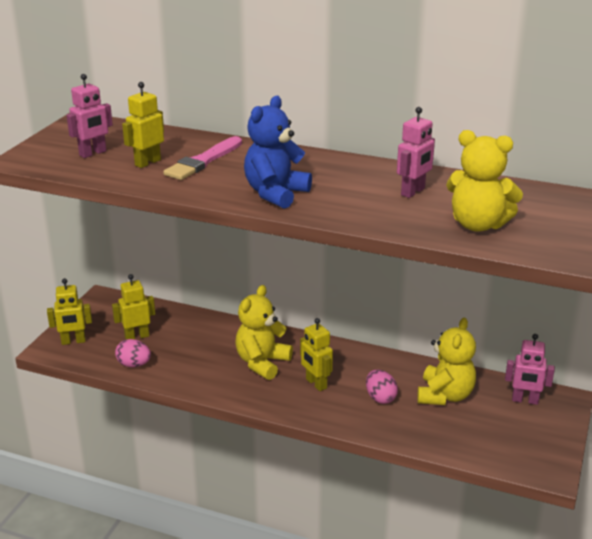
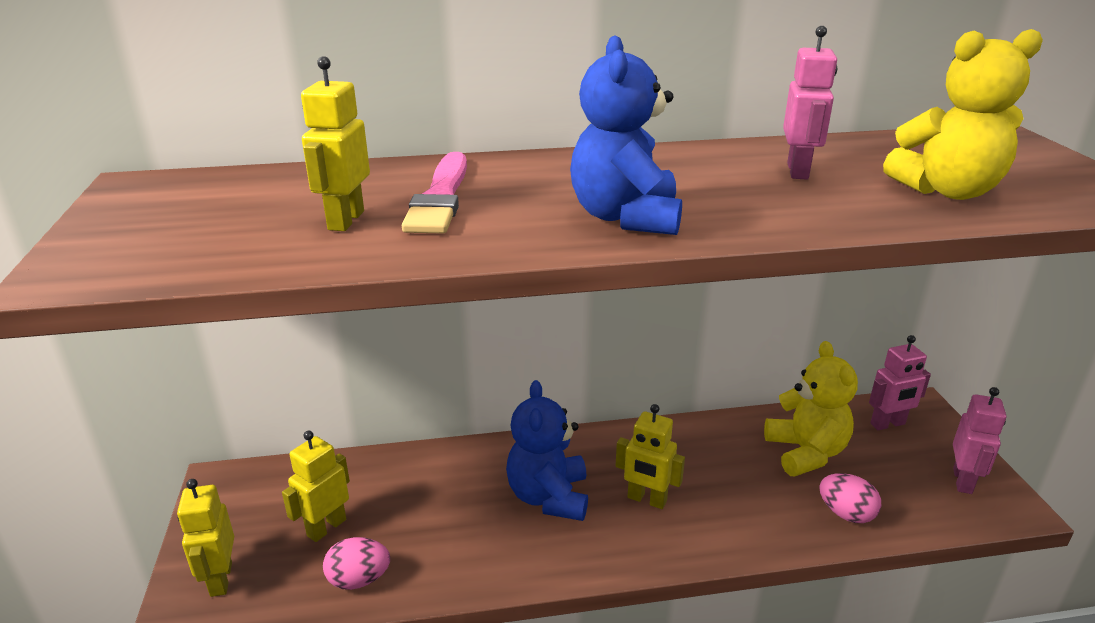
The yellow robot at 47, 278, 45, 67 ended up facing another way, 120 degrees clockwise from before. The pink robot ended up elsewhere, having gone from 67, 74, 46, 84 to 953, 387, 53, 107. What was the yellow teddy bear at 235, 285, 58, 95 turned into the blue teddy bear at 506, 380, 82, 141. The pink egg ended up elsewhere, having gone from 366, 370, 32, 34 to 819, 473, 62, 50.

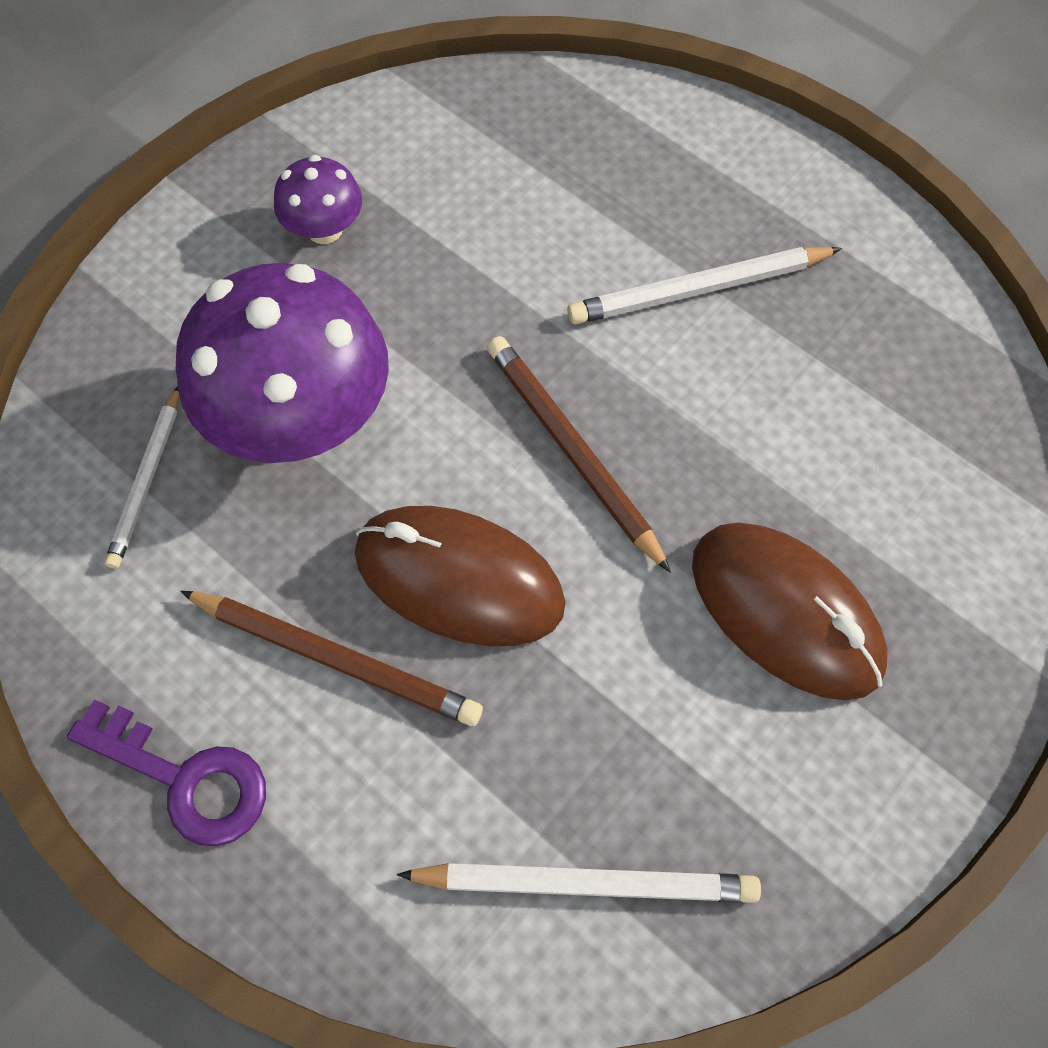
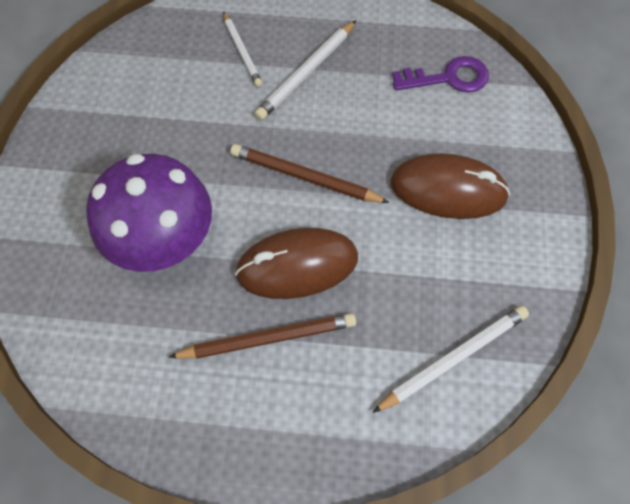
The purple key ended up elsewhere, having gone from 67, 699, 199, 147 to 392, 56, 97, 36. The white pencil ended up elsewhere, having gone from 104, 386, 75, 183 to 223, 12, 39, 75. The second view lost the purple mushroom at 274, 155, 88, 89.

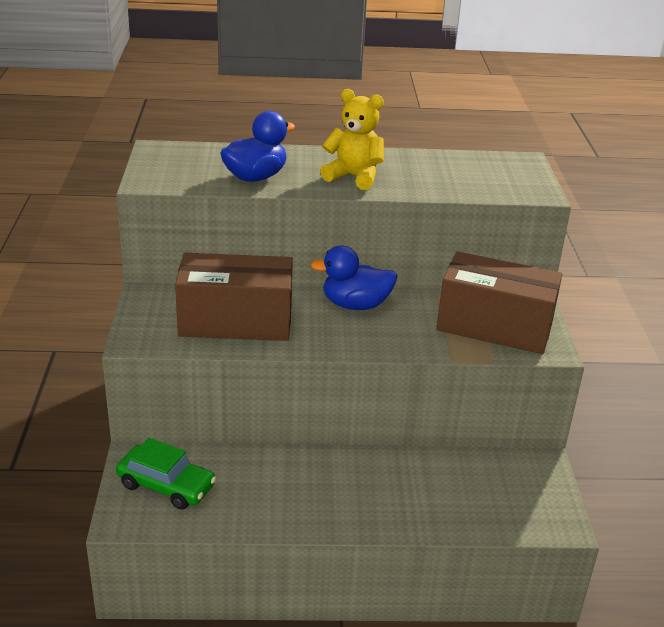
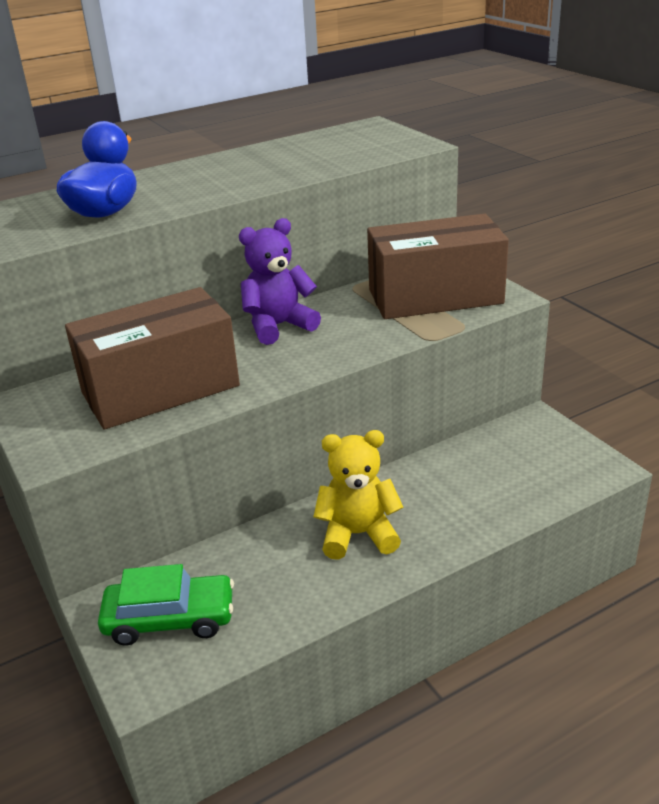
Where the blue duck stood at 311, 245, 86, 65, the purple teddy bear came to stand at 239, 218, 82, 127. The yellow teddy bear ended up elsewhere, having gone from 320, 89, 64, 101 to 313, 430, 90, 130.

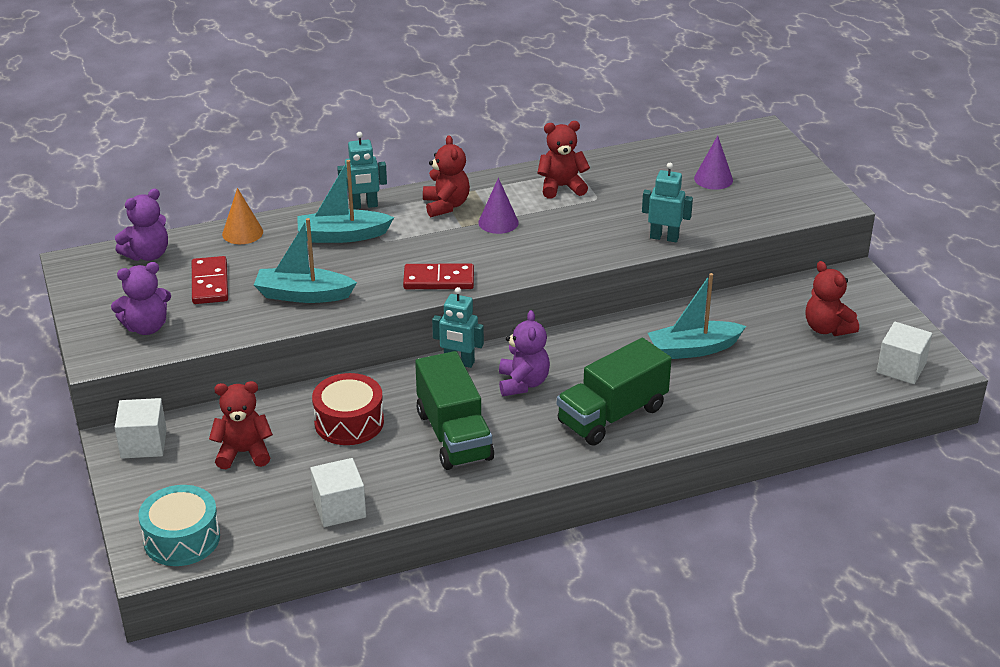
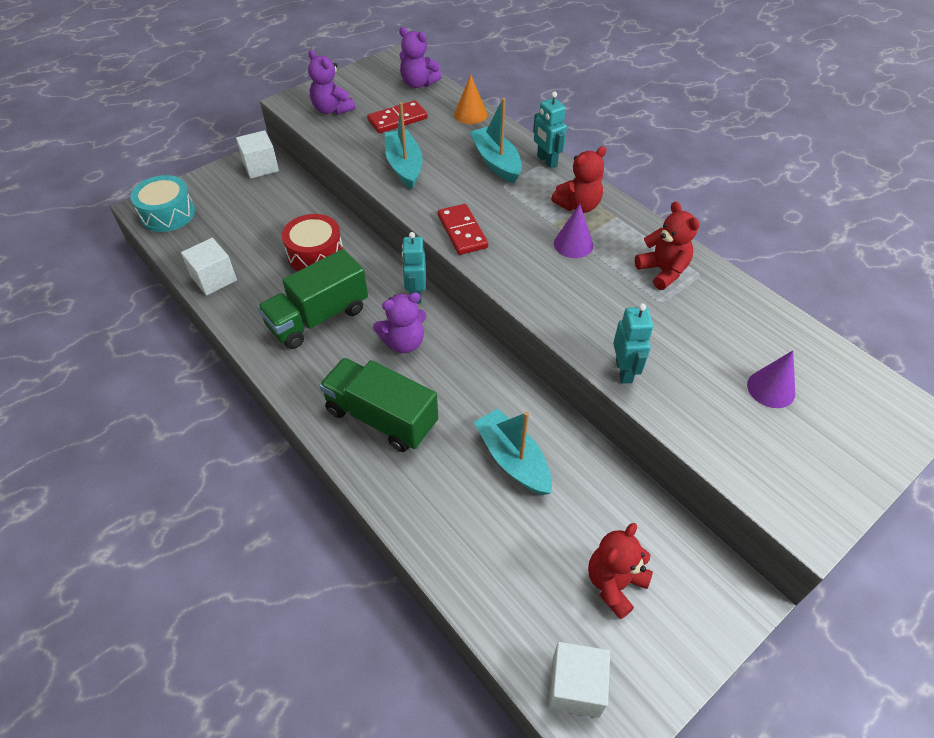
The second view lost the red teddy bear at 209, 381, 64, 88.

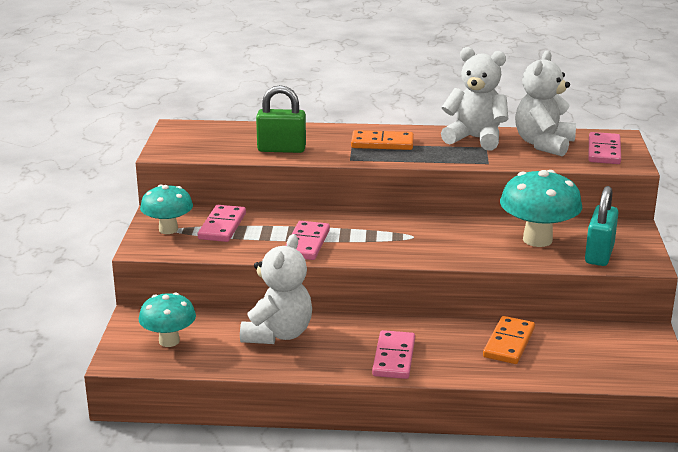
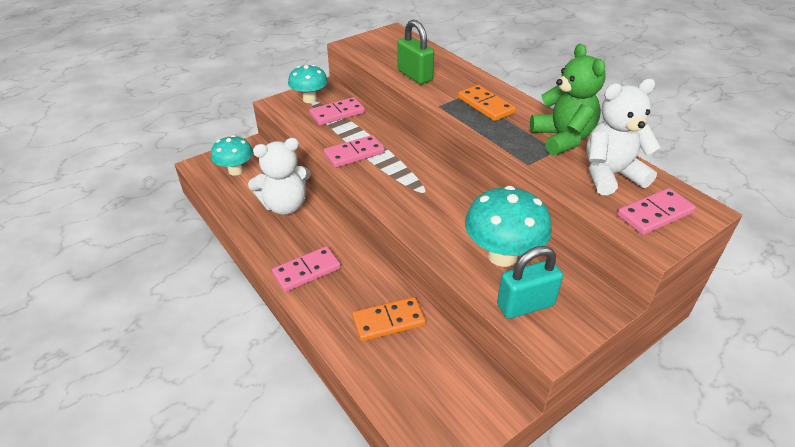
What was the white teddy bear at 441, 47, 67, 104 turned into the green teddy bear at 530, 44, 76, 111.

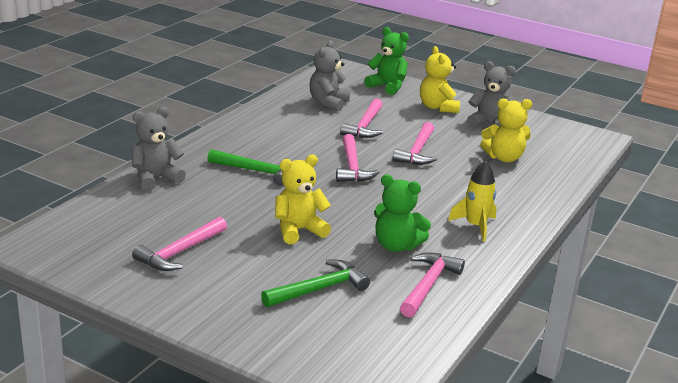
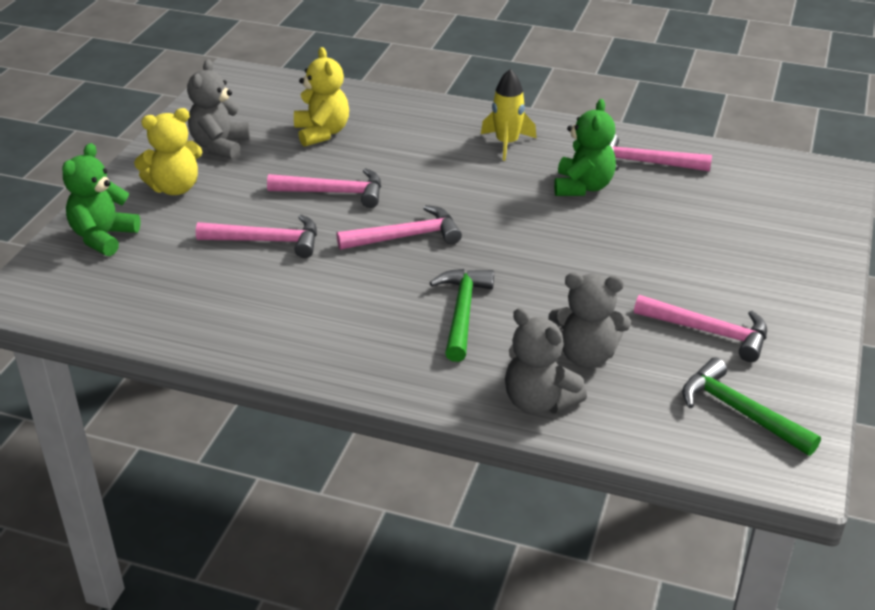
The green hammer ended up elsewhere, having gone from 261, 260, 109, 47 to 682, 357, 139, 99. The second view lost the yellow teddy bear at 275, 155, 56, 89. The grey teddy bear ended up elsewhere, having gone from 309, 41, 41, 71 to 548, 273, 83, 95.

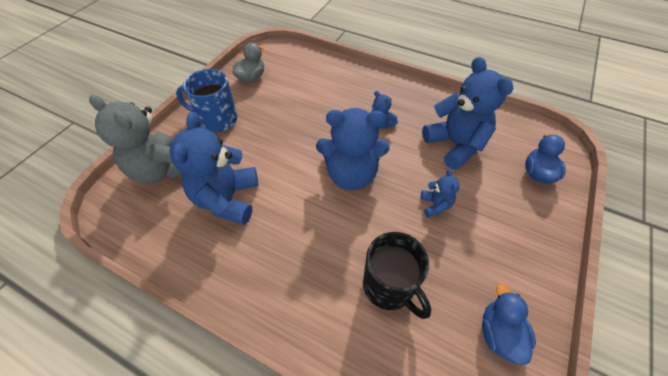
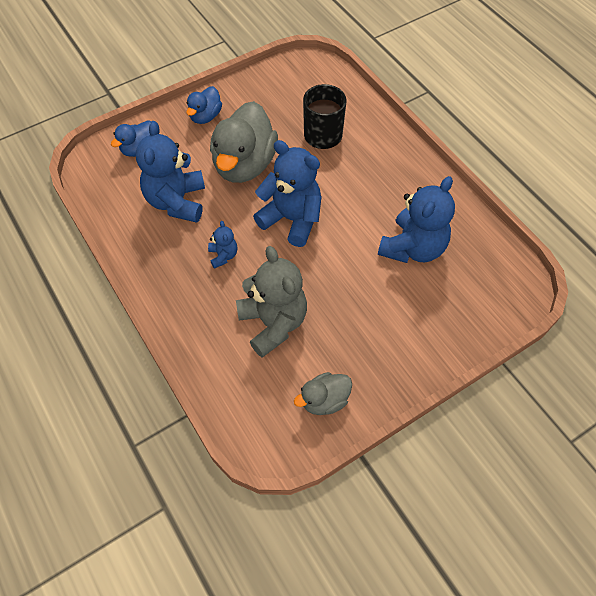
The grey teddy bear ended up elsewhere, having gone from 89, 95, 93, 89 to 236, 246, 71, 112. The second view lost the blue mug at 176, 69, 61, 63. Where the blue teddy bear stood at 421, 169, 39, 48, the grey duck came to stand at 210, 101, 68, 82. The blue duck ended up elsewhere, having gone from 482, 284, 54, 81 to 186, 86, 36, 38.

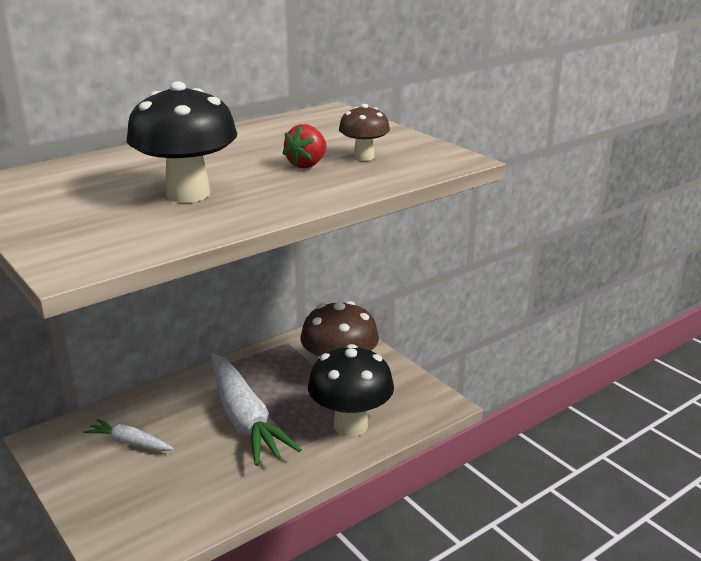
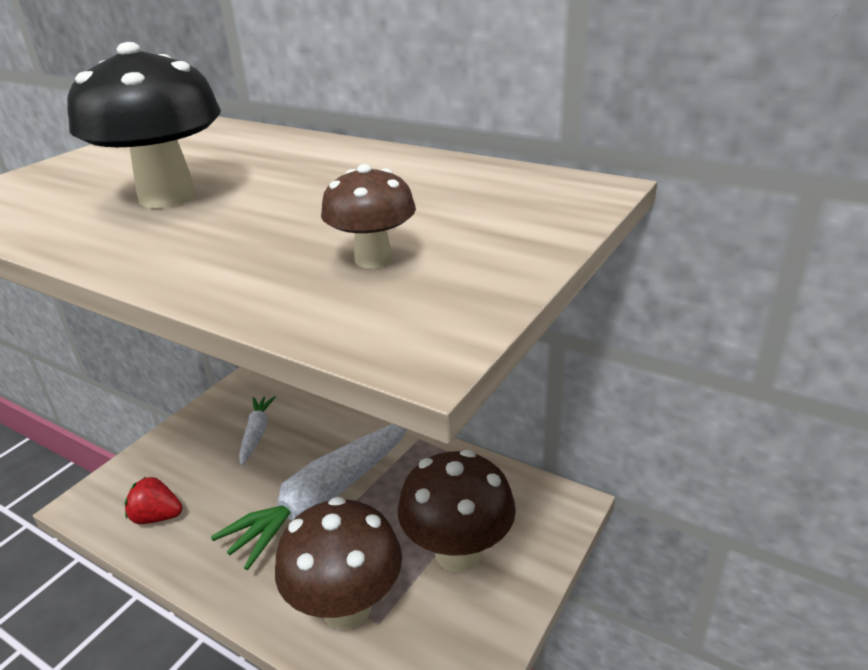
The red strawberry ended up elsewhere, having gone from 282, 124, 44, 44 to 125, 477, 57, 47. What was the black mushroom at 308, 344, 86, 93 turned into the brown mushroom at 275, 497, 127, 132.

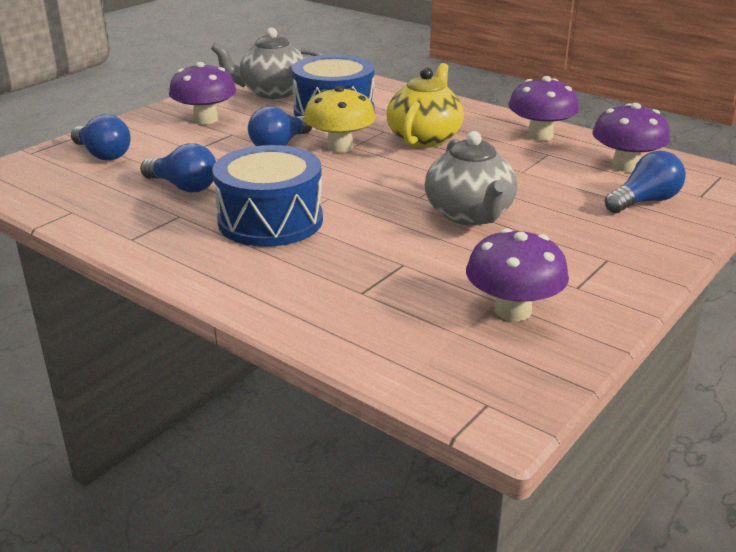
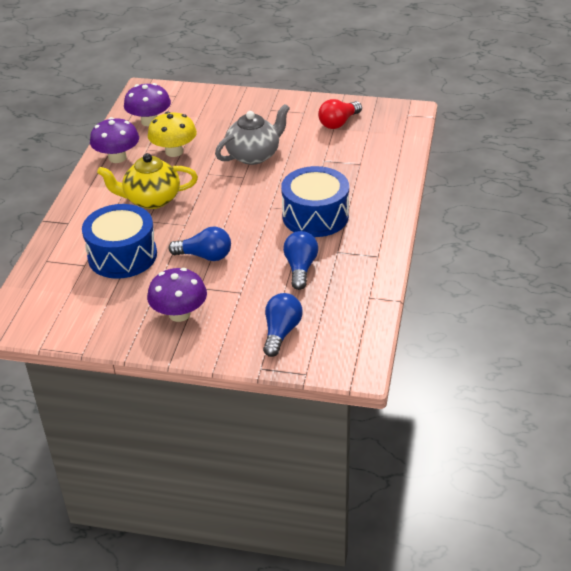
The second view lost the grey teapot at 211, 27, 113, 72. The yellow mushroom ended up elsewhere, having gone from 304, 86, 72, 67 to 148, 112, 49, 45. Where the purple mushroom stood at 466, 228, 103, 93, the red light bulb came to stand at 318, 99, 44, 30. The second view lost the blue light bulb at 605, 151, 81, 62.

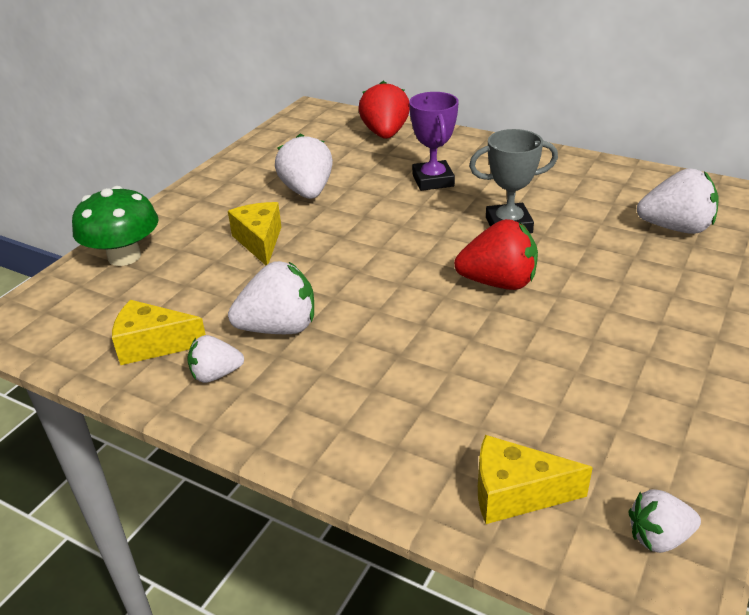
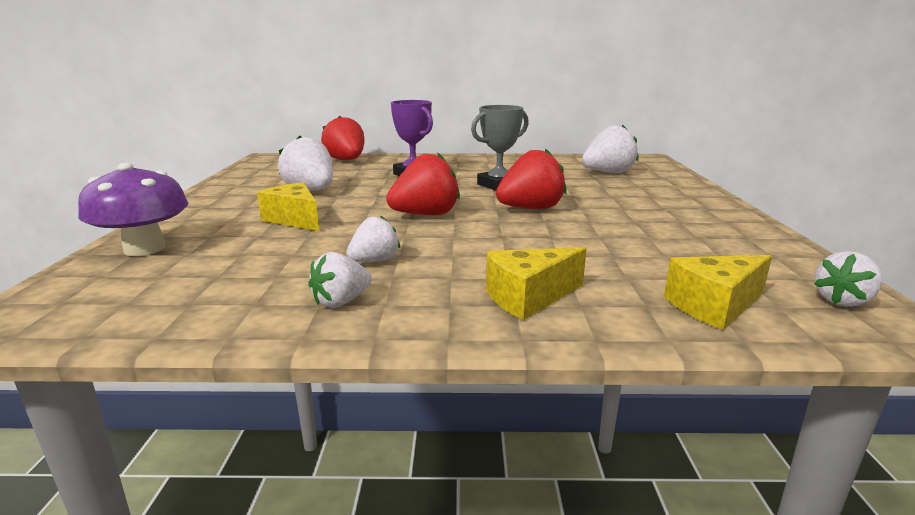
What was the green mushroom at 72, 186, 87, 80 turned into the purple mushroom at 78, 163, 110, 93. The yellow cheese ended up elsewhere, having gone from 112, 300, 94, 65 to 486, 247, 100, 73. The size of the white strawberry at 228, 261, 86, 73 changed by a factor of 0.59. The second view gained the red strawberry at 386, 152, 74, 63.

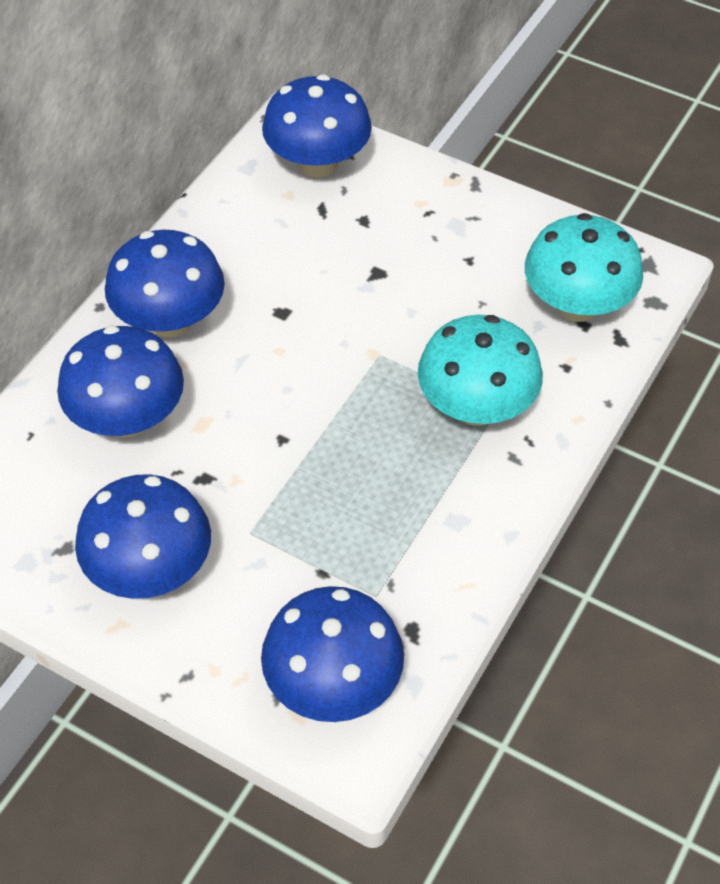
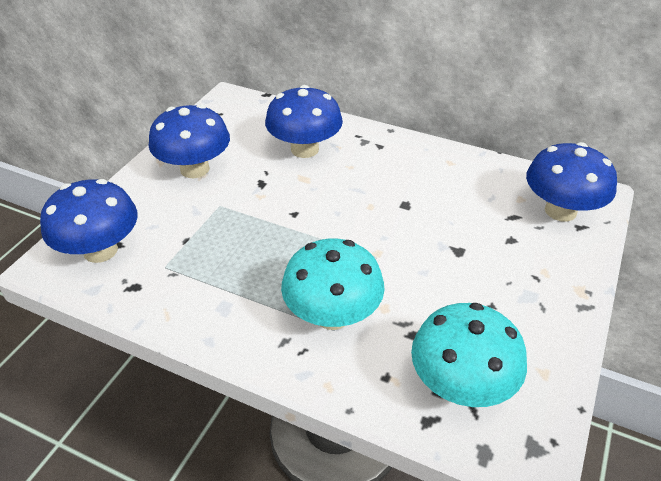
The second view lost the blue mushroom at 105, 230, 120, 107.

